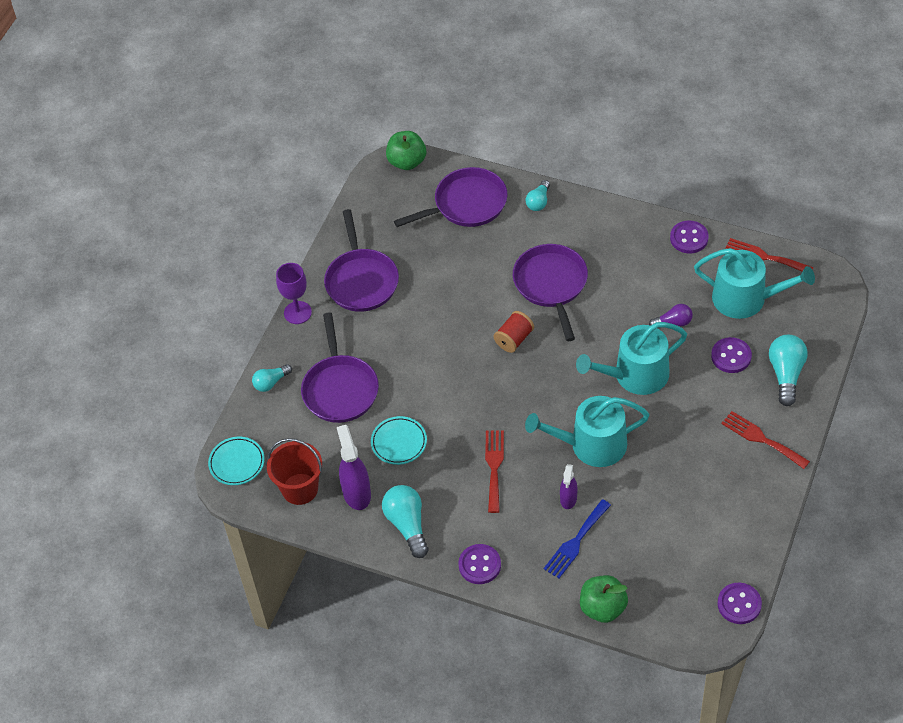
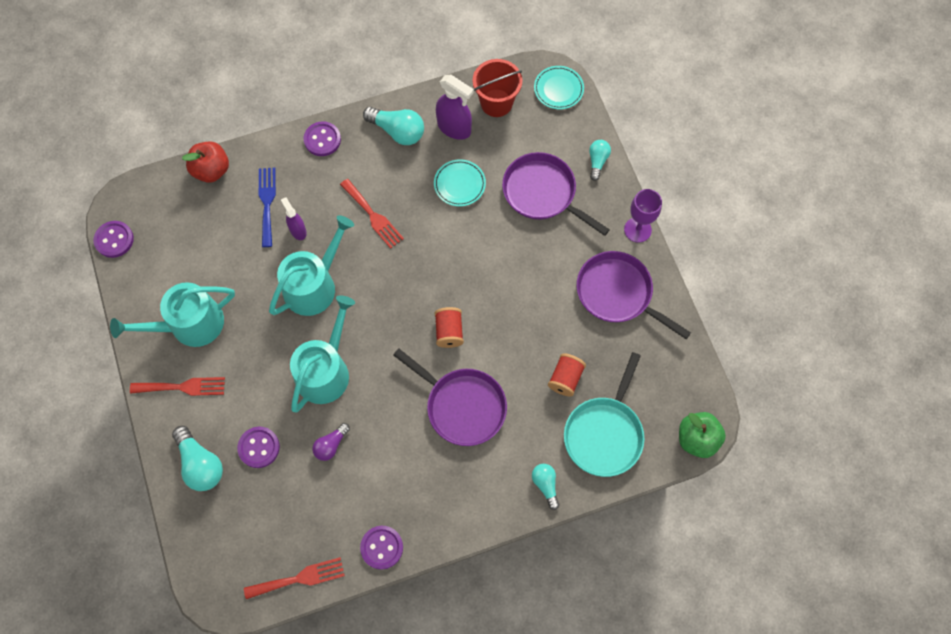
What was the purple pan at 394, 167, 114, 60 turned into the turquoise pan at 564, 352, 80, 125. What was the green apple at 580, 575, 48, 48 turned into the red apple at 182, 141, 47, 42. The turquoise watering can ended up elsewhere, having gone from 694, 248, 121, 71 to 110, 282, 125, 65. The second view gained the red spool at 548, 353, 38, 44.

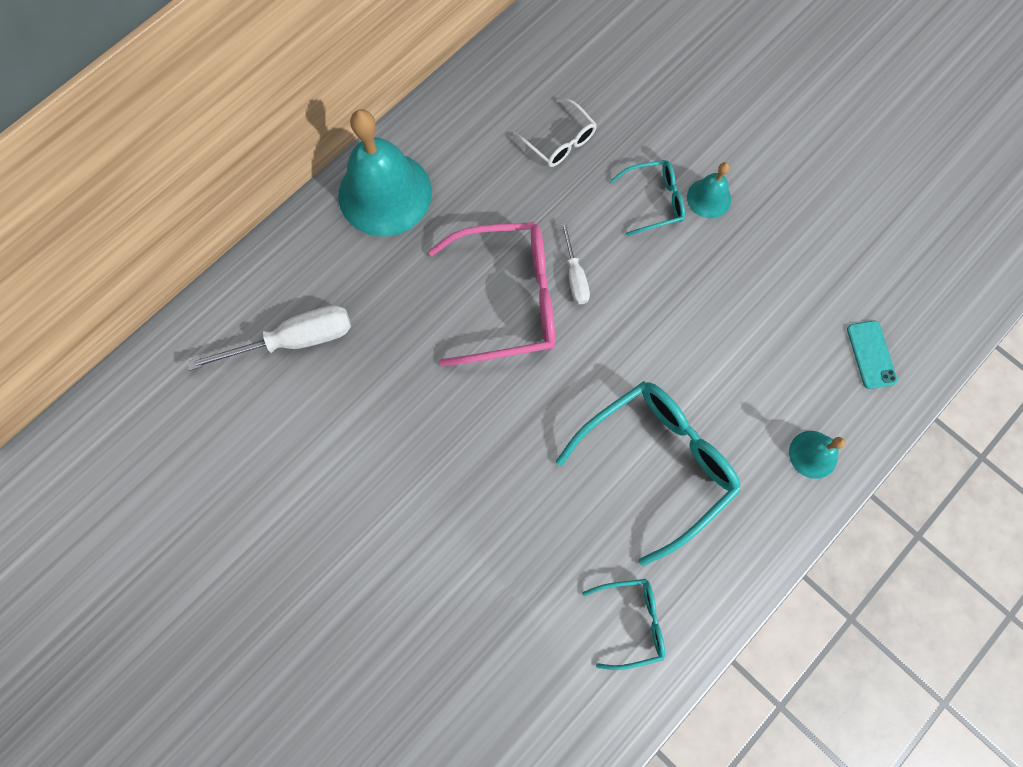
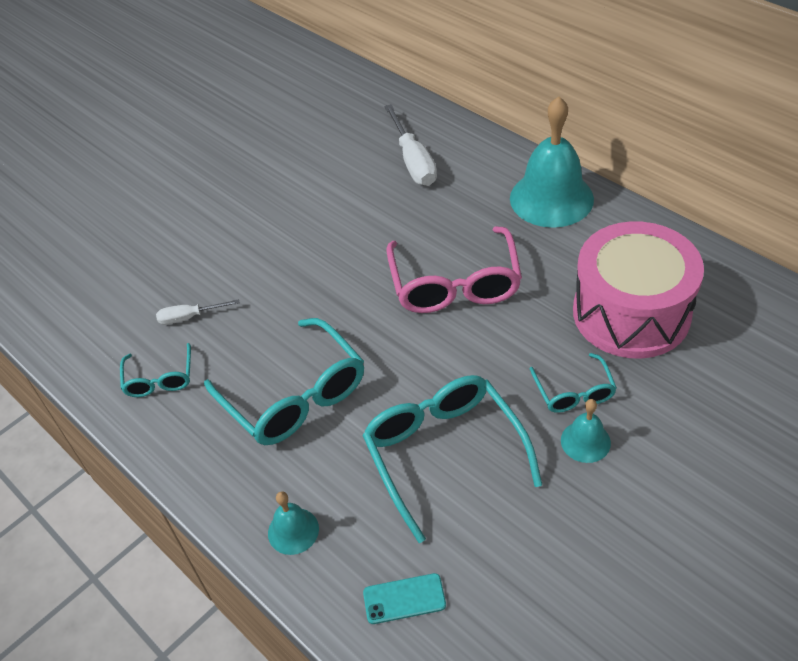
Where the white glasses stood at 513, 98, 84, 69, the pink drum came to stand at 573, 221, 131, 138. The white screwdriver ended up elsewhere, having gone from 561, 221, 29, 83 to 156, 299, 83, 26. The second view gained the turquoise glasses at 362, 375, 180, 168.

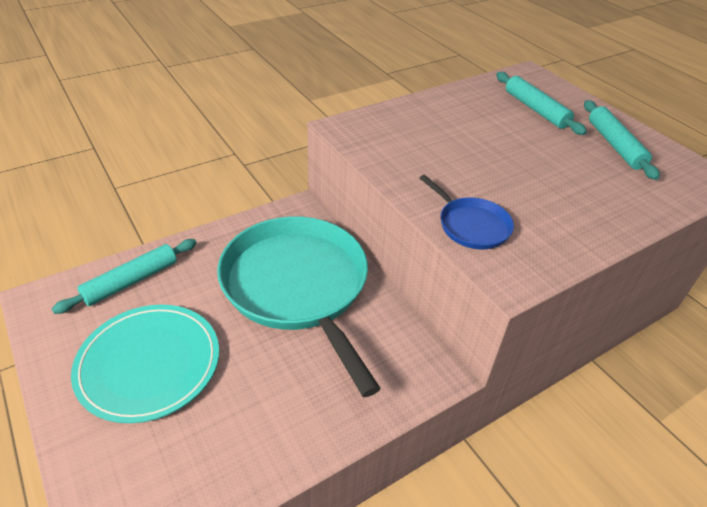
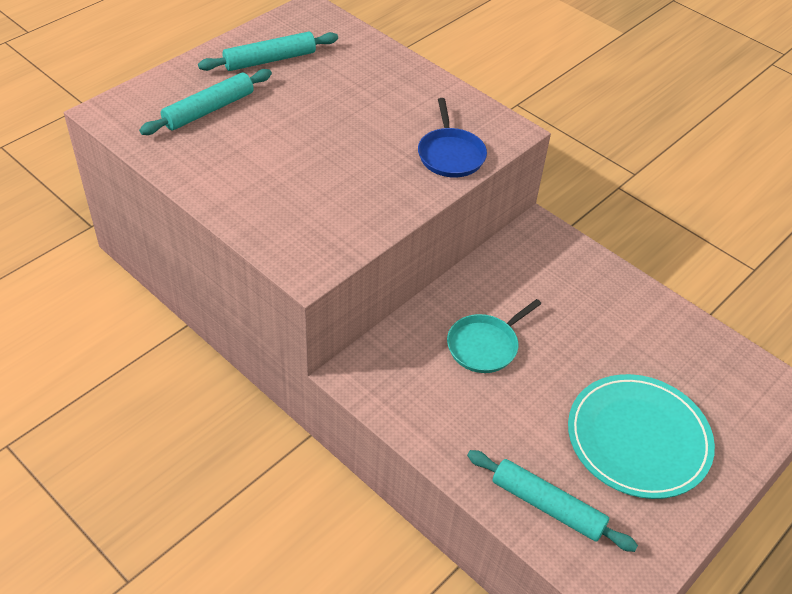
The size of the turquoise pan at 217, 216, 164, 181 changed by a factor of 0.43. The blue pan at 420, 175, 94, 74 ended up facing another way, 135 degrees clockwise from before.

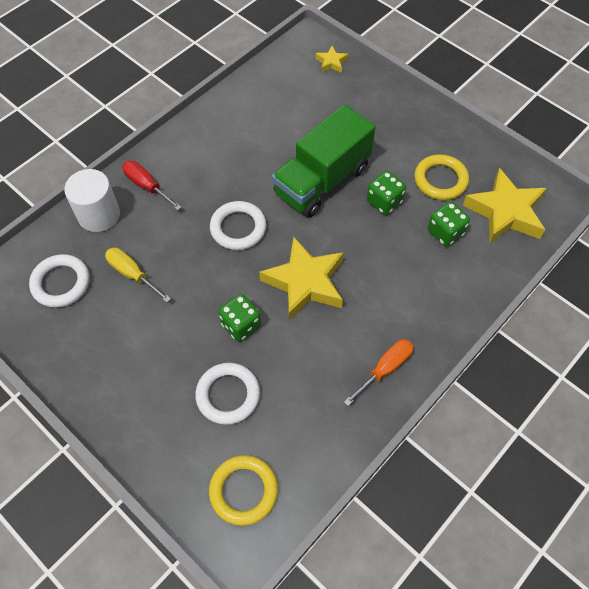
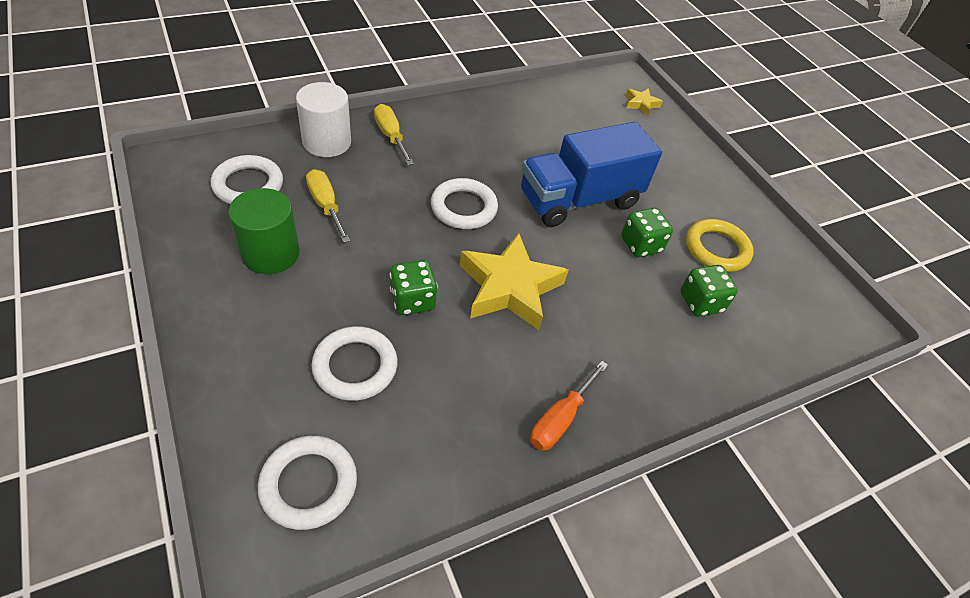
What was the red screwdriver at 122, 161, 60, 49 turned into the yellow screwdriver at 374, 104, 40, 61. What was the yellow ring at 209, 455, 69, 71 turned into the white ring at 258, 436, 99, 94. What was the green truck at 272, 104, 104, 114 turned into the blue truck at 521, 122, 141, 105. The orange screwdriver at 344, 339, 69, 67 ended up facing another way, 150 degrees clockwise from before. The second view lost the yellow star at 463, 168, 84, 76. The second view gained the green cylinder at 228, 188, 72, 86.

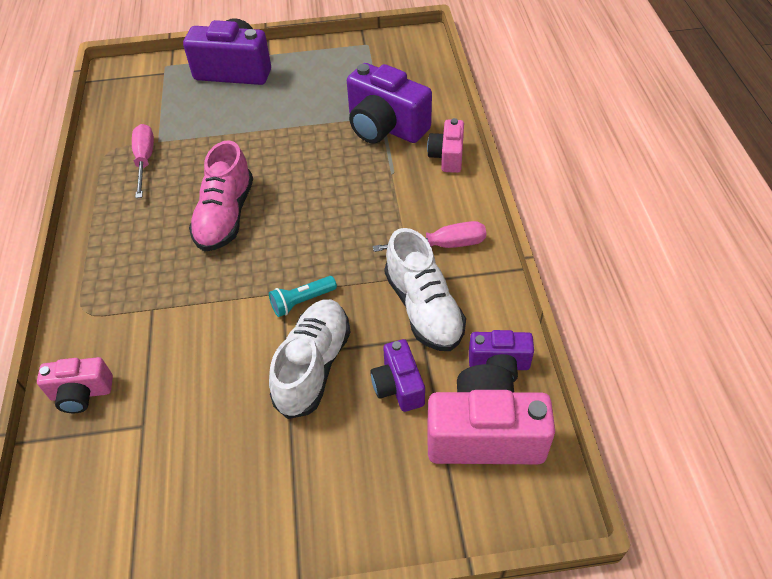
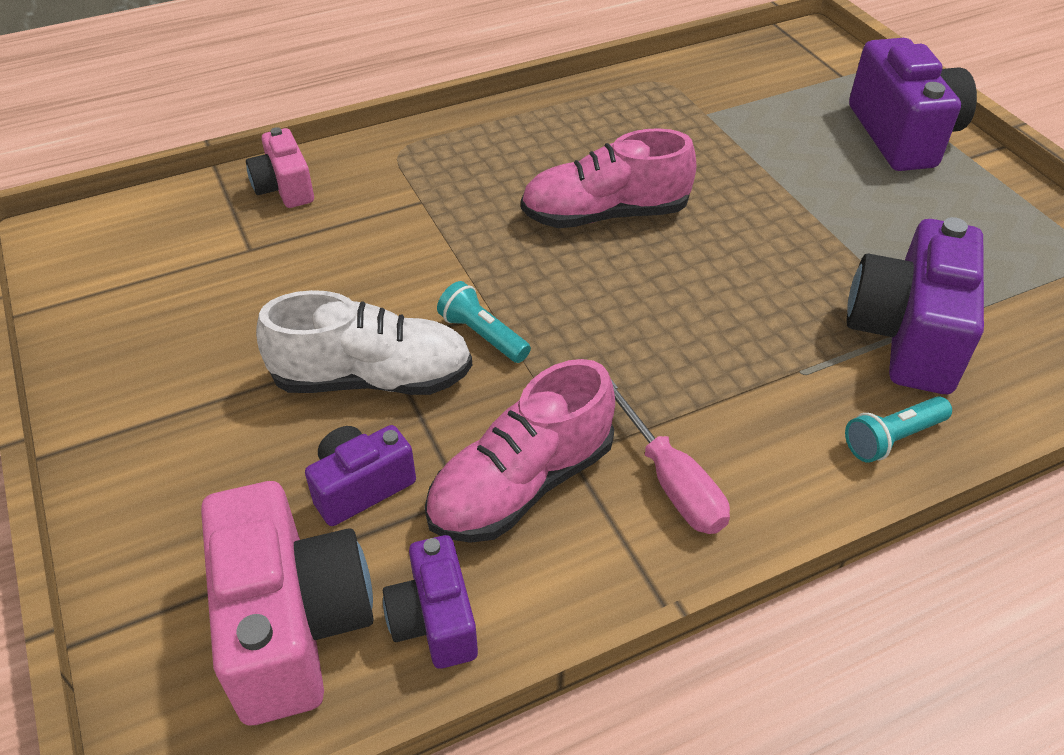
The second view lost the pink screwdriver at 132, 124, 22, 74. What was the white shoe at 384, 228, 82, 123 turned into the pink shoe at 425, 359, 190, 184. Where the pink camera stood at 427, 118, 37, 55, the turquoise flashlight came to stand at 845, 396, 107, 67.

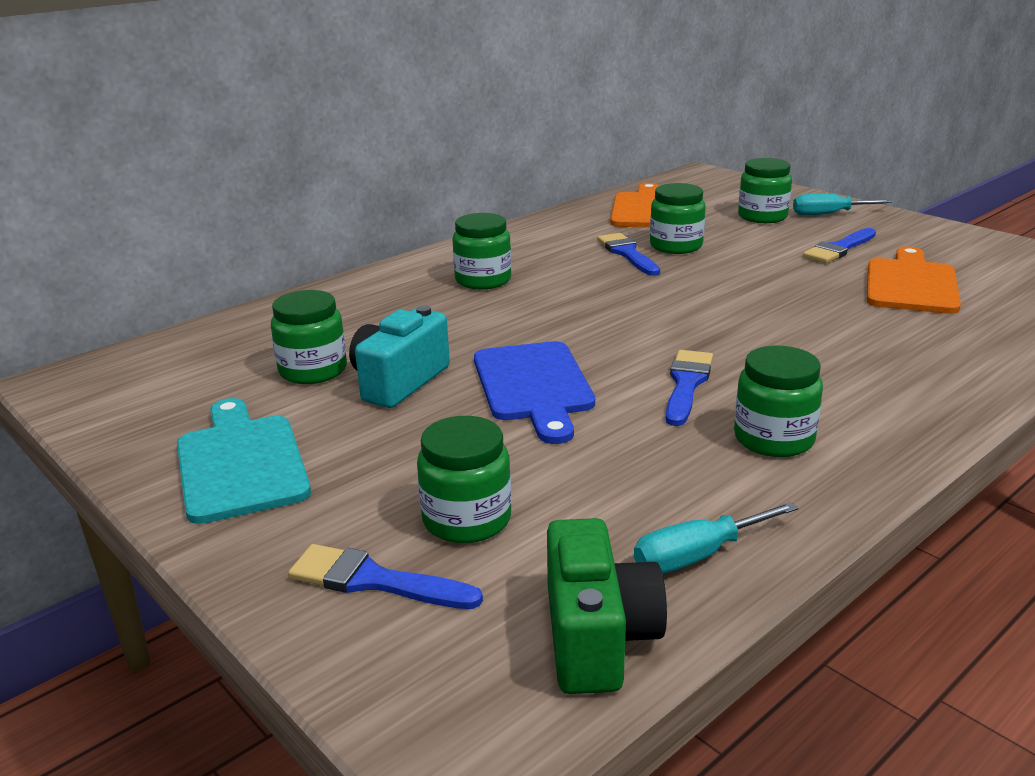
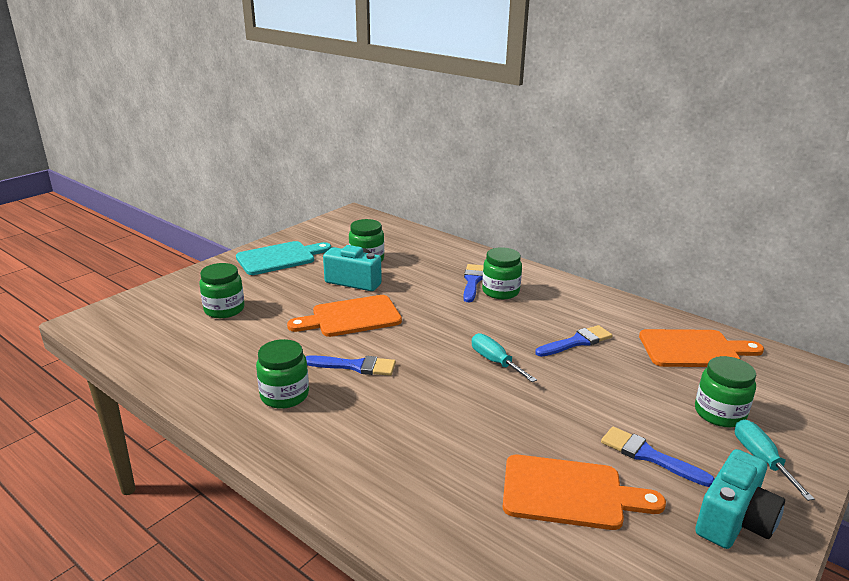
The blue brush ended up elsewhere, having gone from 288, 544, 195, 65 to 463, 264, 21, 38. What was the blue cutting board at 474, 341, 121, 103 turned into the orange cutting board at 287, 295, 115, 42. The second view lost the green camera at 547, 518, 120, 176. The turquoise screwdriver ended up elsewhere, having gone from 634, 502, 164, 71 to 472, 333, 65, 49. The second view lost the green jar at 650, 183, 56, 71. The second view gained the turquoise camera at 695, 449, 90, 100.

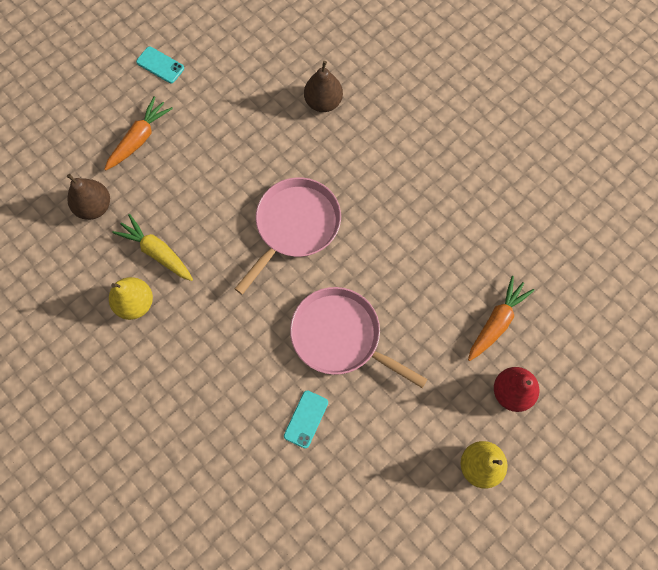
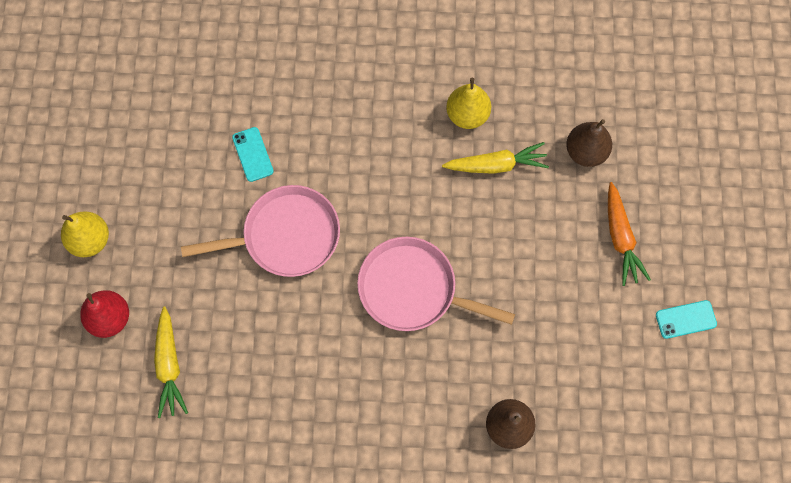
The pink pan at 235, 177, 106, 118 ended up facing another way, 120 degrees clockwise from before. What was the orange carrot at 468, 276, 67, 85 turned into the yellow carrot at 154, 306, 34, 112.

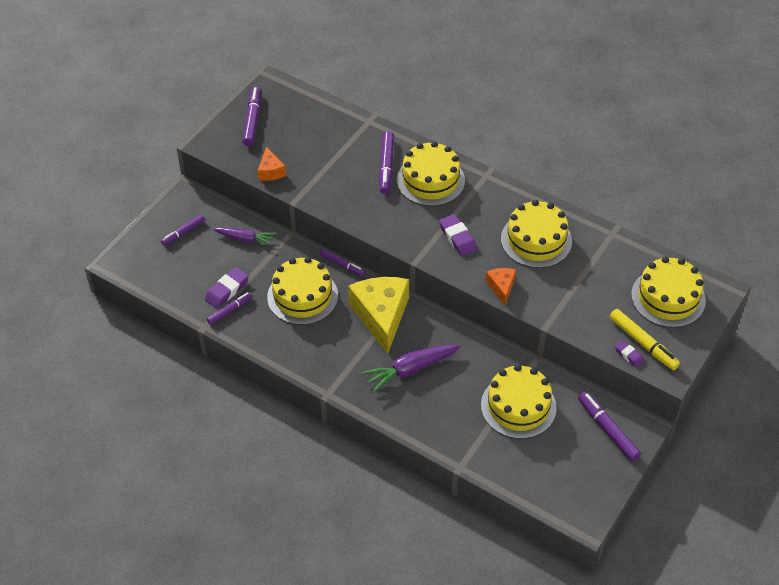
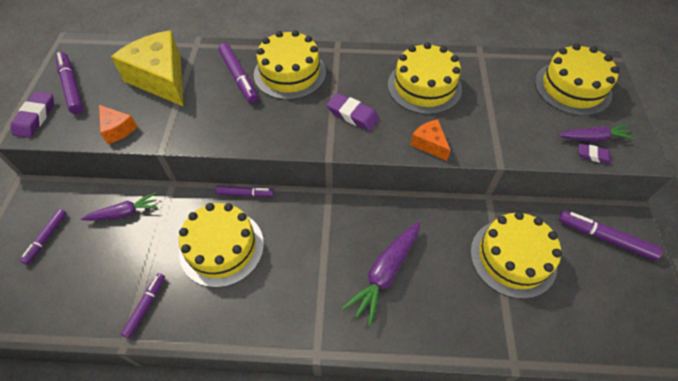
The purple eraser ended up elsewhere, having gone from 205, 267, 44, 41 to 11, 91, 43, 47. The yellow cheese ended up elsewhere, having gone from 348, 277, 61, 77 to 111, 30, 73, 77. Where the yellow marker stood at 609, 309, 71, 61, the purple carrot came to stand at 558, 124, 77, 18.

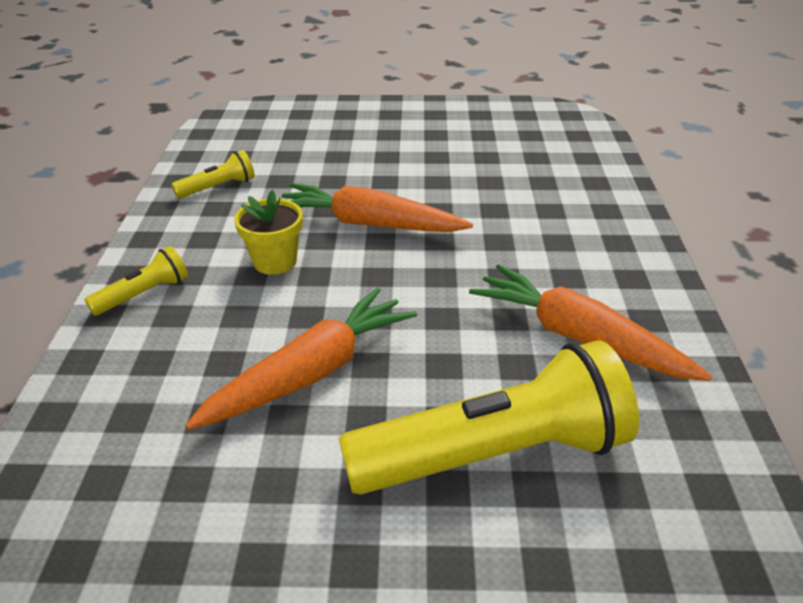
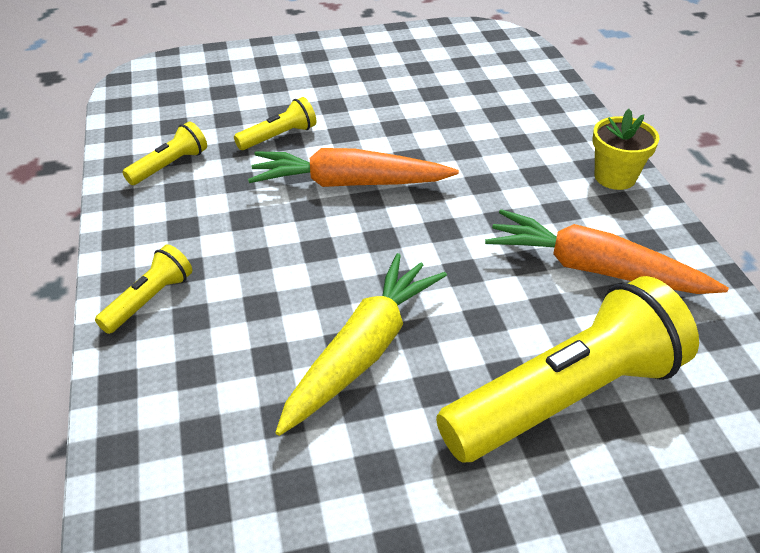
What was the orange carrot at 185, 288, 232, 142 turned into the yellow carrot at 275, 253, 172, 183. The yellow flower pot ended up elsewhere, having gone from 234, 190, 69, 85 to 592, 109, 68, 81. The second view gained the yellow flashlight at 234, 97, 82, 53.

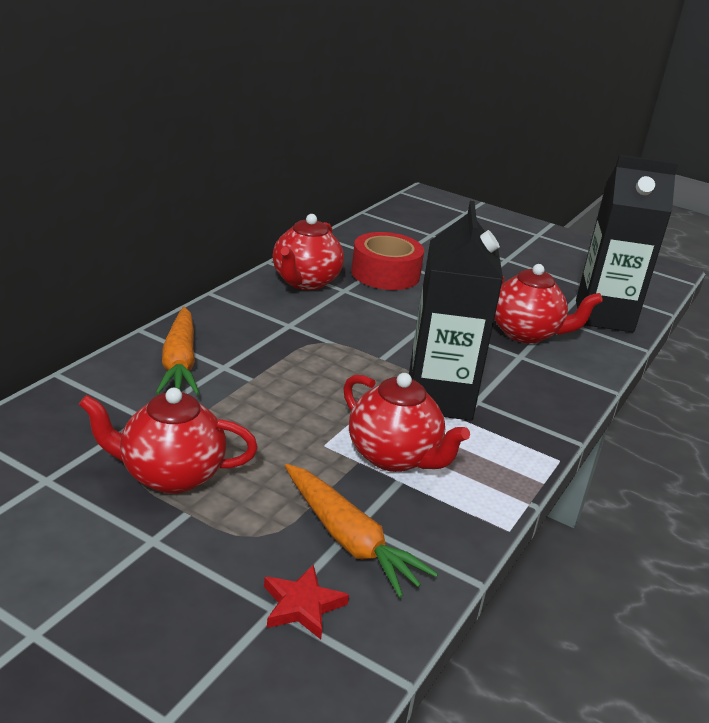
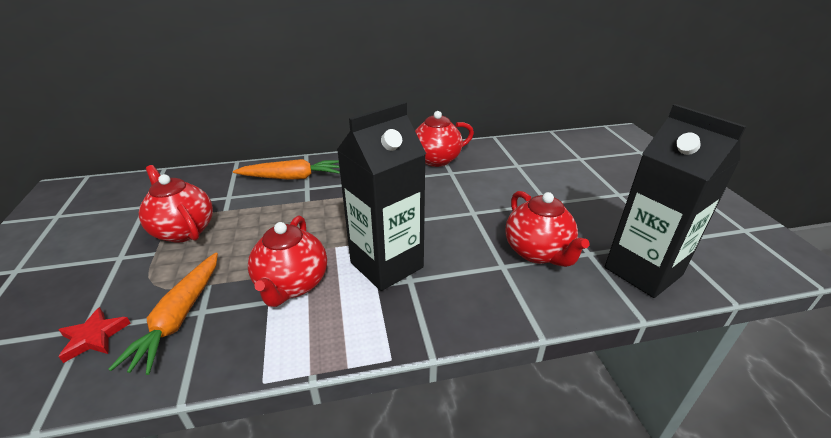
The orange carrot at 156, 307, 43, 88 ended up facing another way, 135 degrees counterclockwise from before. The second view lost the red tape at 351, 232, 73, 58.

